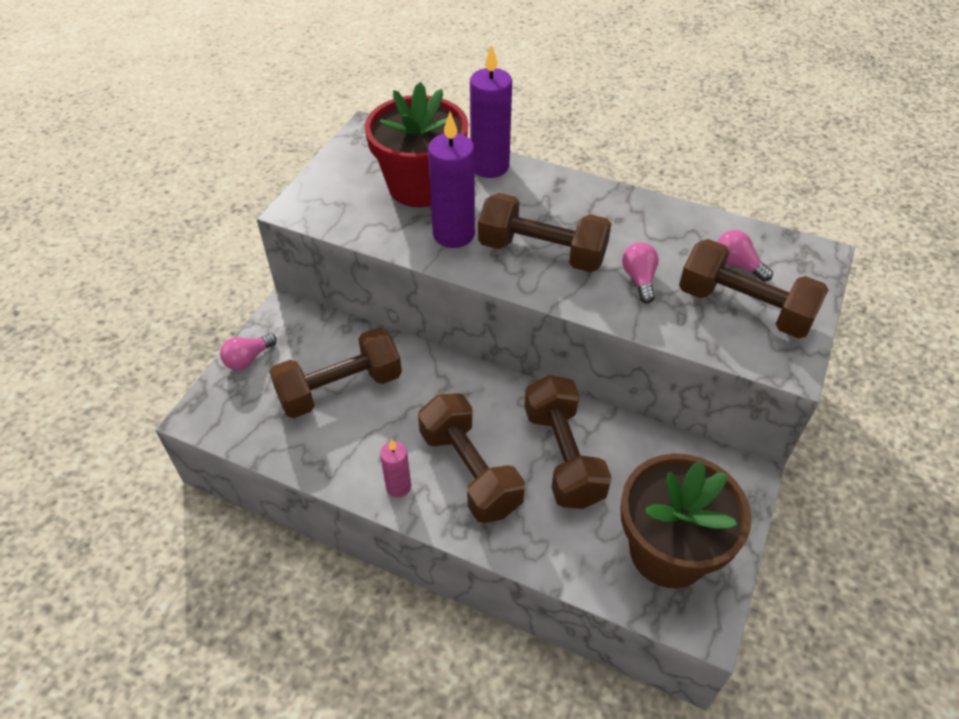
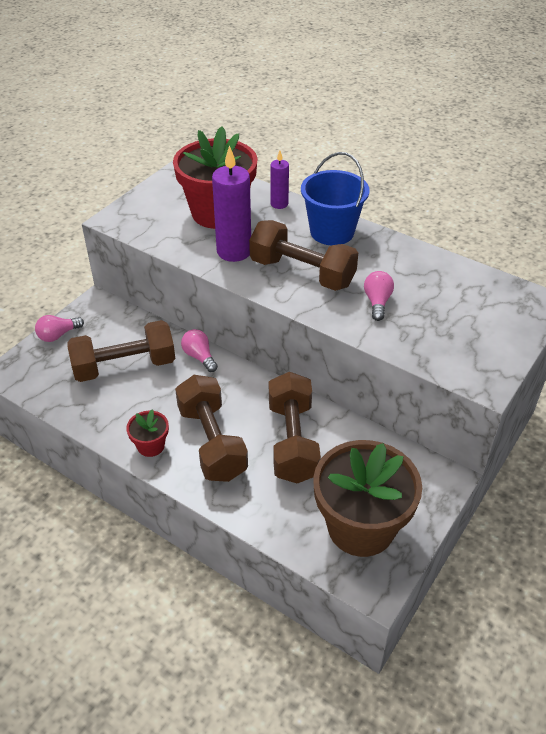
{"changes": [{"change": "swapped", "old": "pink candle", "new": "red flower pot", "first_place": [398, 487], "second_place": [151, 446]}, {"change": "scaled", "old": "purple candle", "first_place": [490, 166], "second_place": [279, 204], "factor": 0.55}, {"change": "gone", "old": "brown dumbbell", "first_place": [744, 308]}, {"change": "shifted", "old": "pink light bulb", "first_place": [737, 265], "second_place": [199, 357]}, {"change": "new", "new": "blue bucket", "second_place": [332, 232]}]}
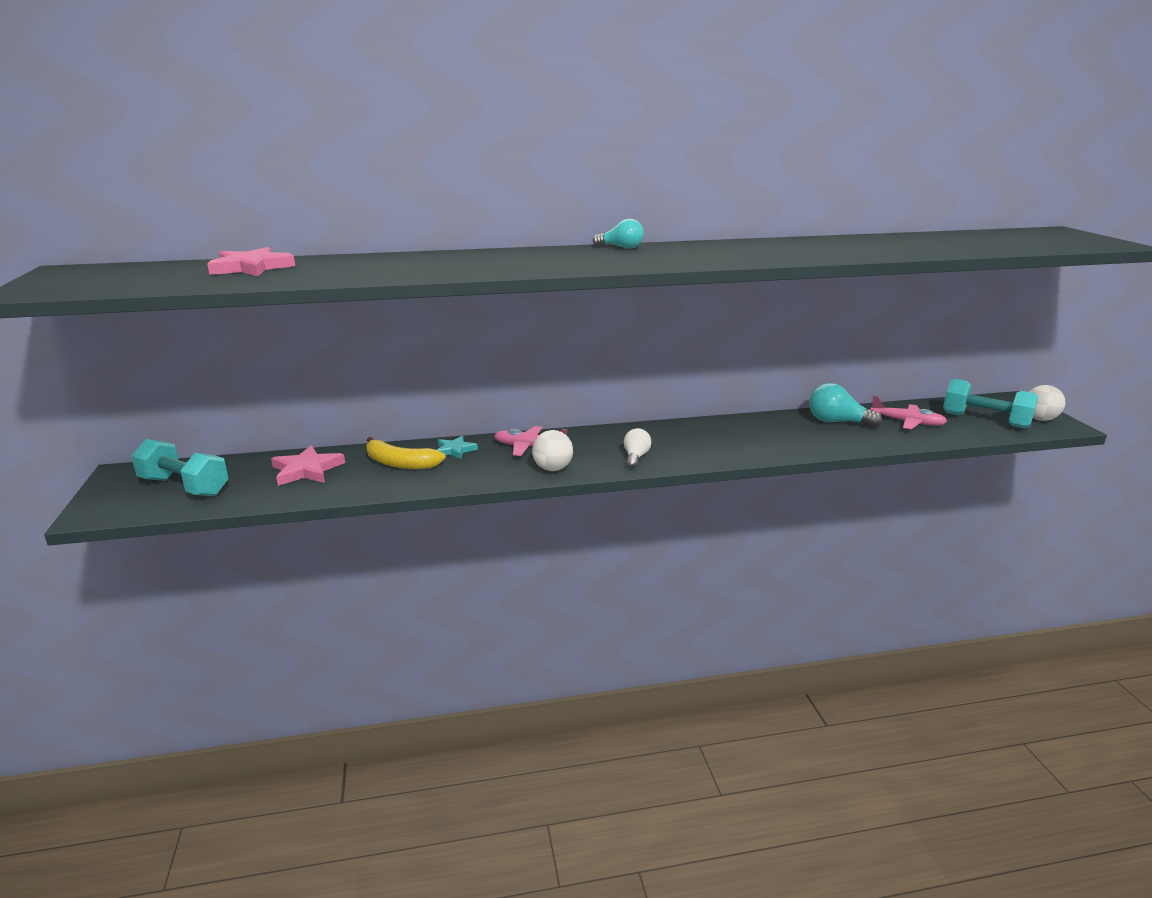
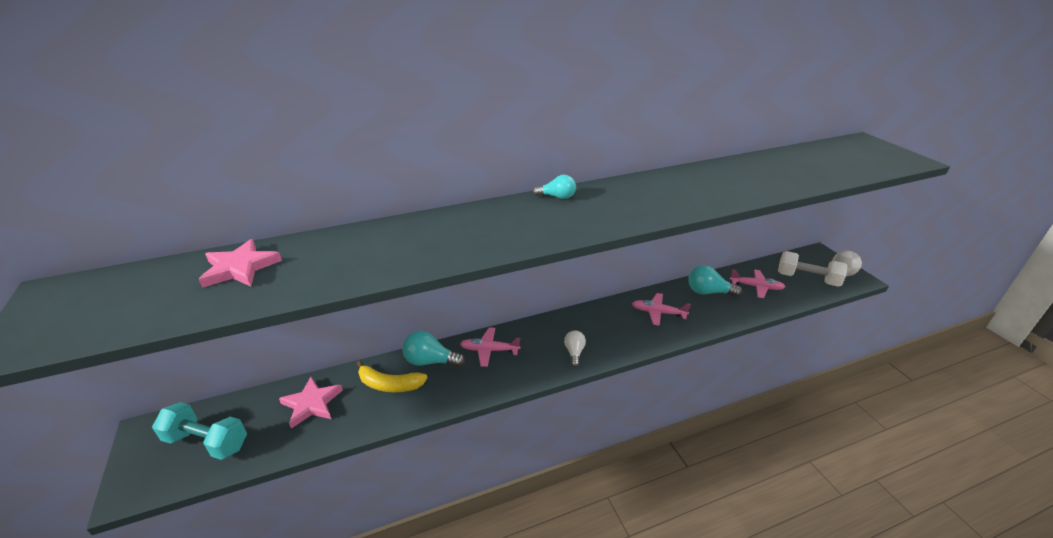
{"changes": [{"change": "swapped", "old": "turquoise star", "new": "turquoise light bulb", "first_place": [455, 450], "second_place": [430, 361]}, {"change": "gone", "old": "white ball", "first_place": [552, 468]}, {"change": "repainted", "old": "turquoise dumbbell", "new": "white dumbbell", "first_place": [985, 420], "second_place": [807, 279]}, {"change": "new", "new": "pink plane", "second_place": [658, 313]}]}
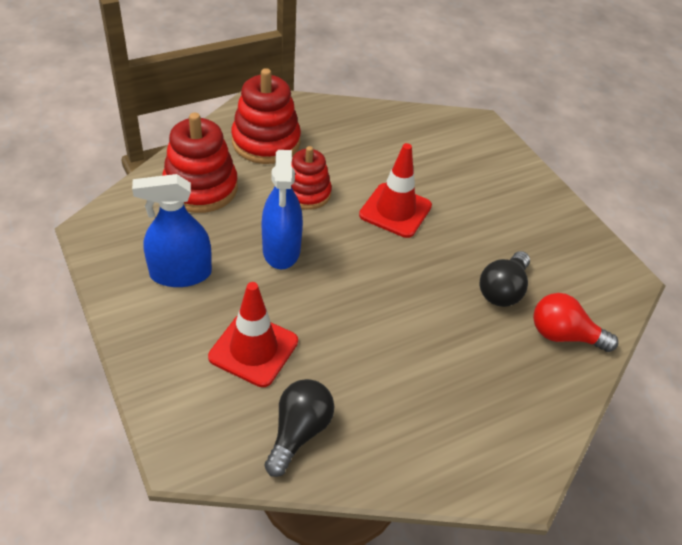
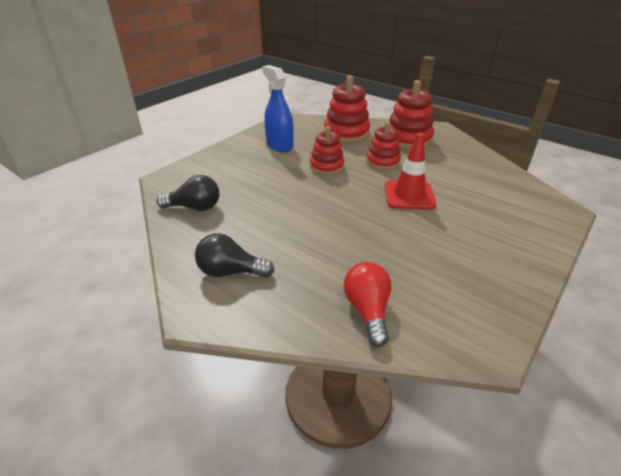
{"changes": [{"change": "gone", "old": "red traffic cone", "first_place": [253, 349]}, {"change": "swapped", "old": "blue spray bottle", "new": "red stacking toy", "first_place": [281, 249], "second_place": [326, 166]}, {"change": "shifted", "old": "black light bulb", "first_place": [502, 290], "second_place": [230, 272]}]}
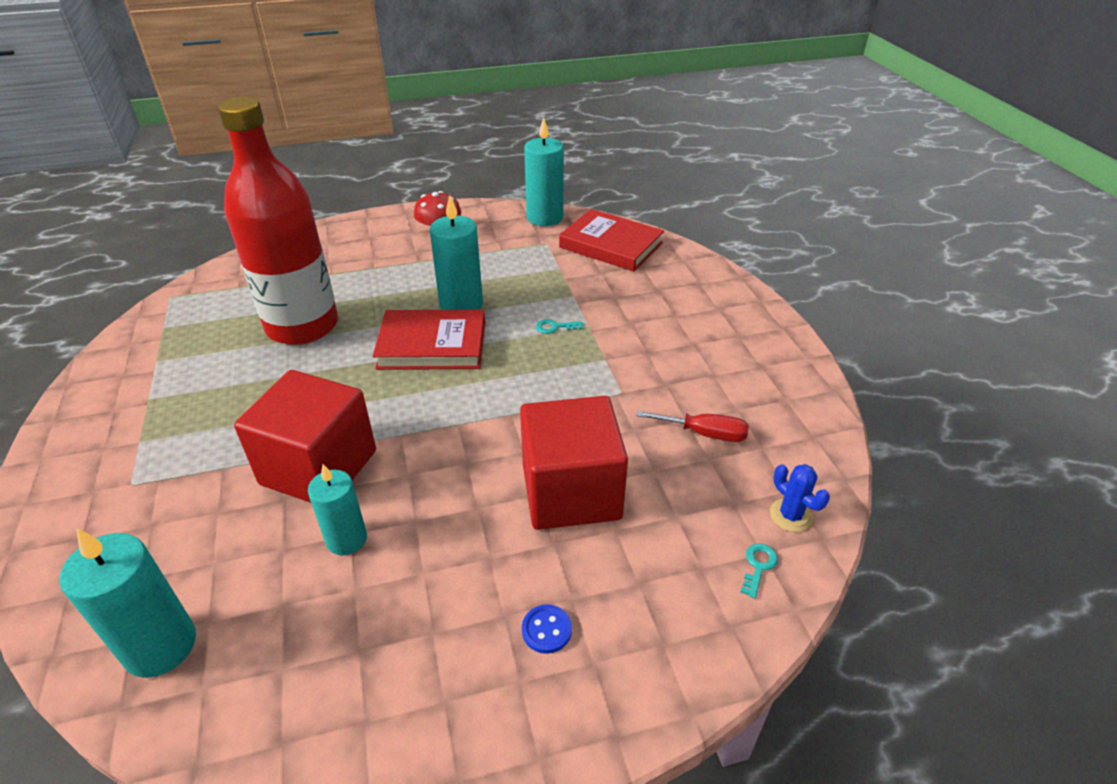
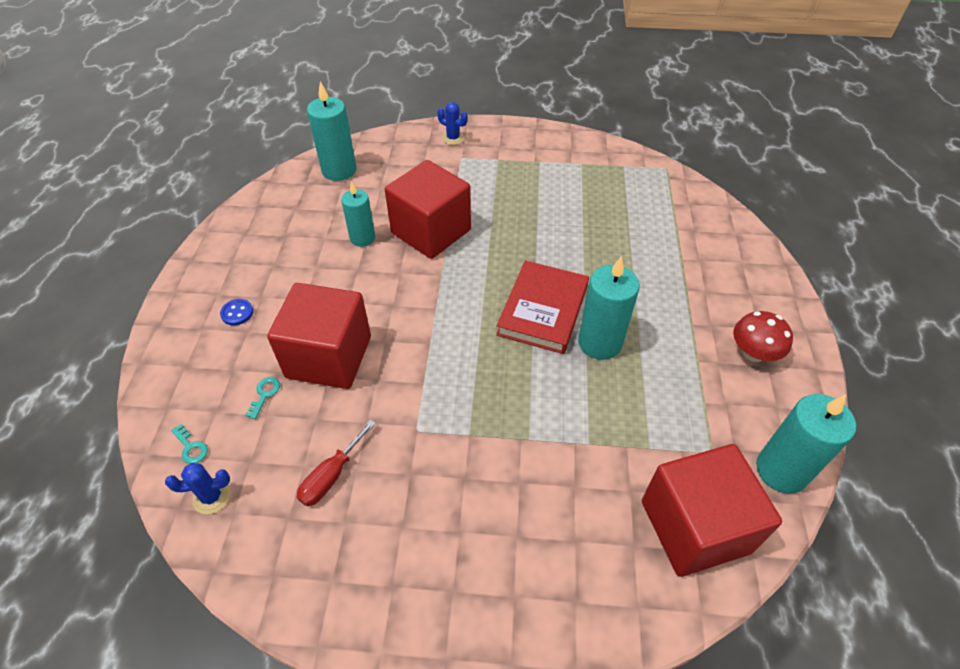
{"changes": [{"change": "gone", "old": "red bottle", "first_place": [302, 326]}, {"change": "shifted", "old": "turquoise key", "first_place": [554, 327], "second_place": [265, 394]}, {"change": "swapped", "old": "red book", "new": "red cube", "first_place": [611, 245], "second_place": [694, 526]}, {"change": "new", "new": "blue cactus", "second_place": [453, 138]}]}
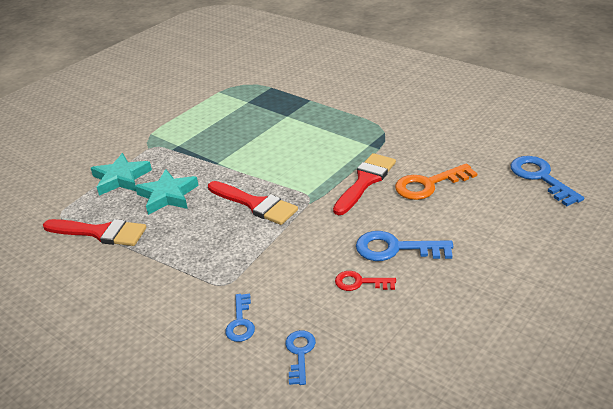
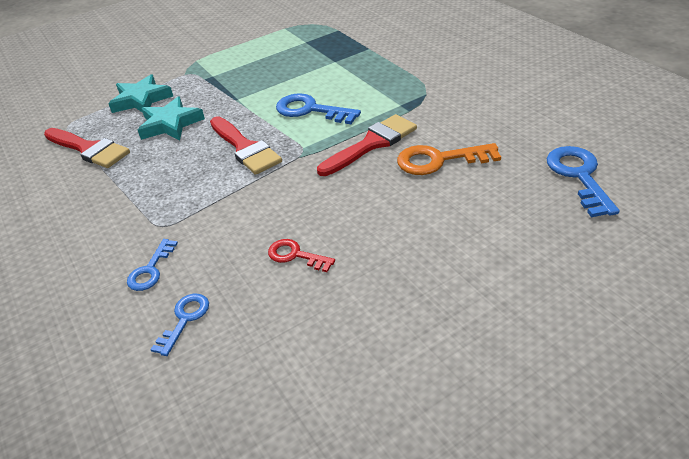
{"changes": [{"change": "shifted", "old": "blue key", "first_place": [395, 248], "second_place": [310, 110]}]}
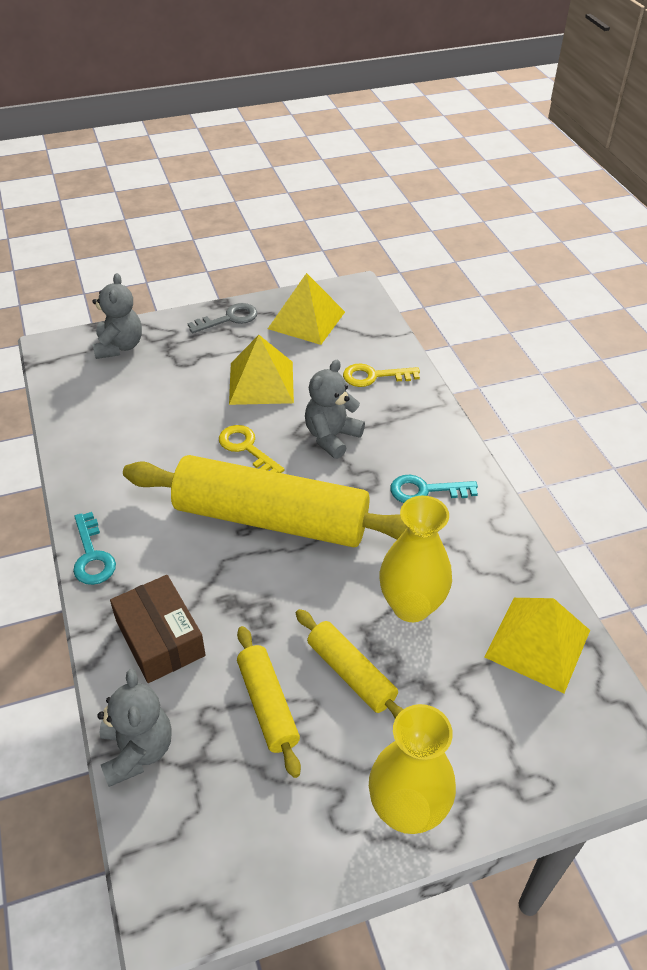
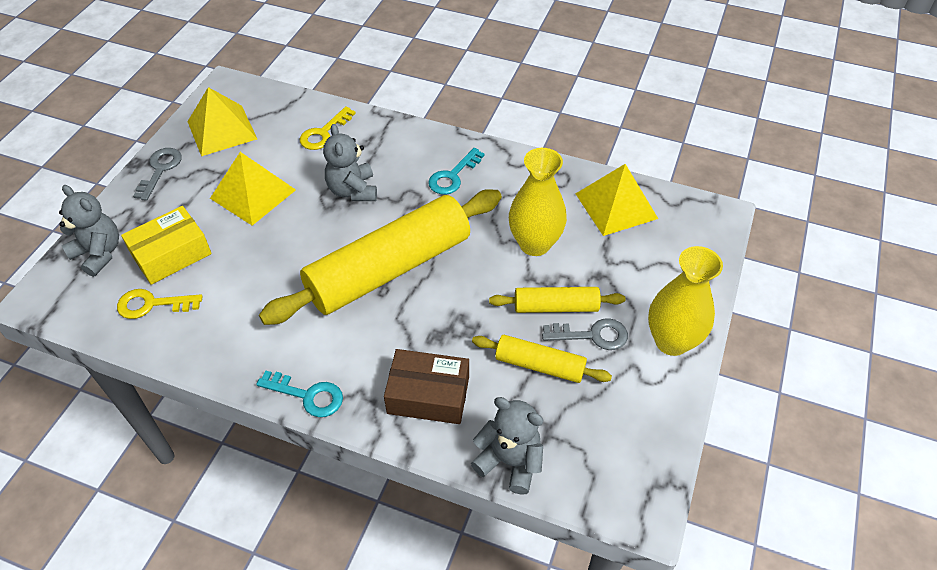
{"changes": [{"change": "shifted", "old": "yellow key", "first_place": [246, 448], "second_place": [152, 304]}, {"change": "new", "new": "yellow box", "second_place": [171, 254]}, {"change": "new", "new": "grey key", "second_place": [592, 335]}]}
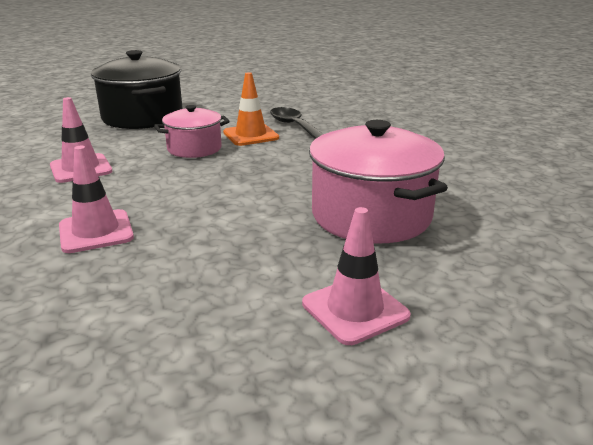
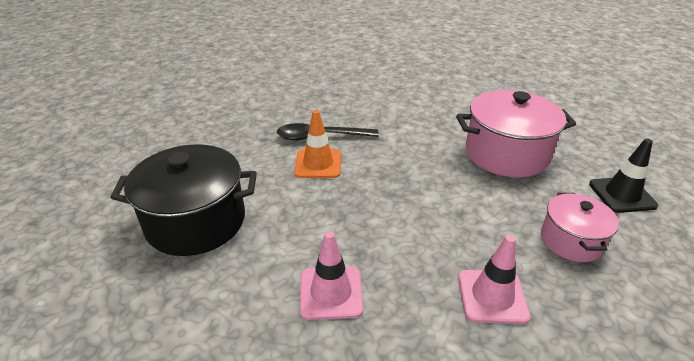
{"changes": [{"change": "shifted", "old": "pink pot", "first_place": [194, 148], "second_place": [571, 241]}, {"change": "repainted", "old": "pink traffic cone", "new": "black traffic cone", "first_place": [355, 310], "second_place": [622, 195]}]}
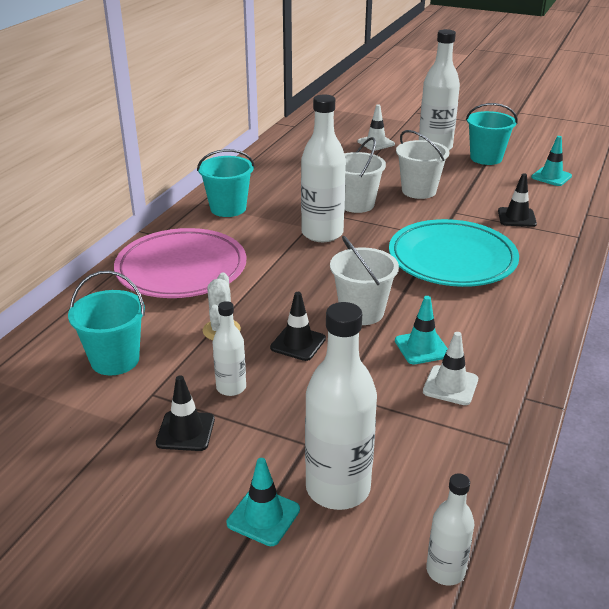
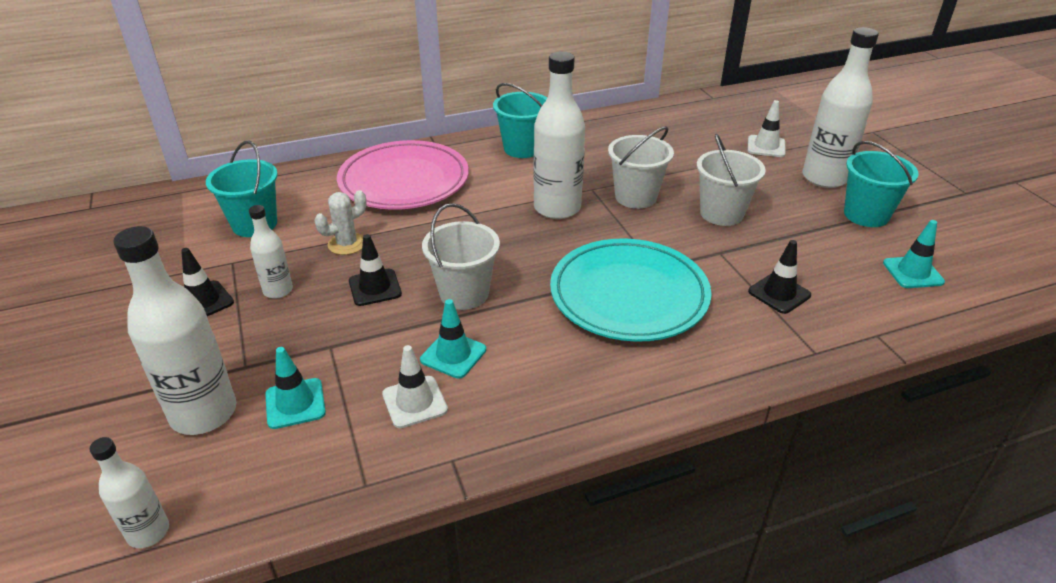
{"changes": [{"change": "shifted", "old": "turquoise traffic cone", "first_place": [263, 516], "second_place": [295, 403]}]}
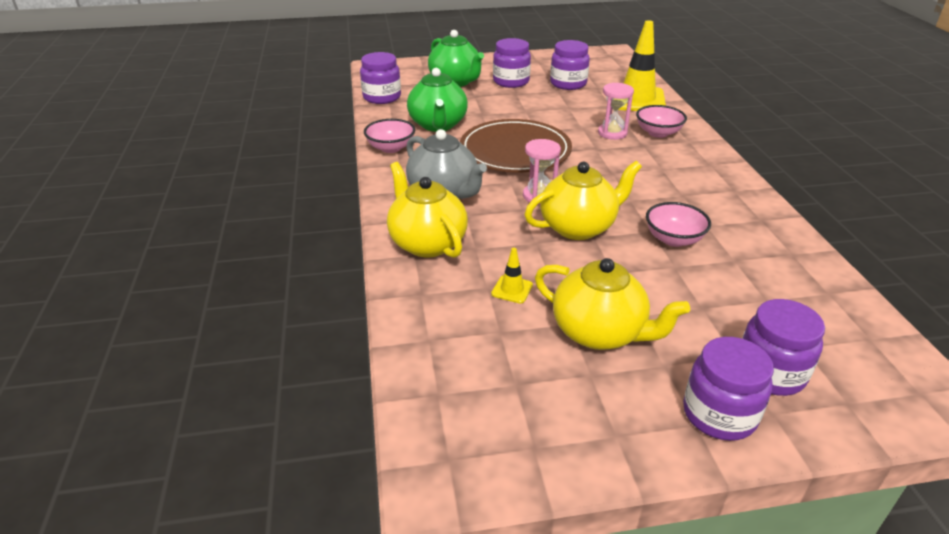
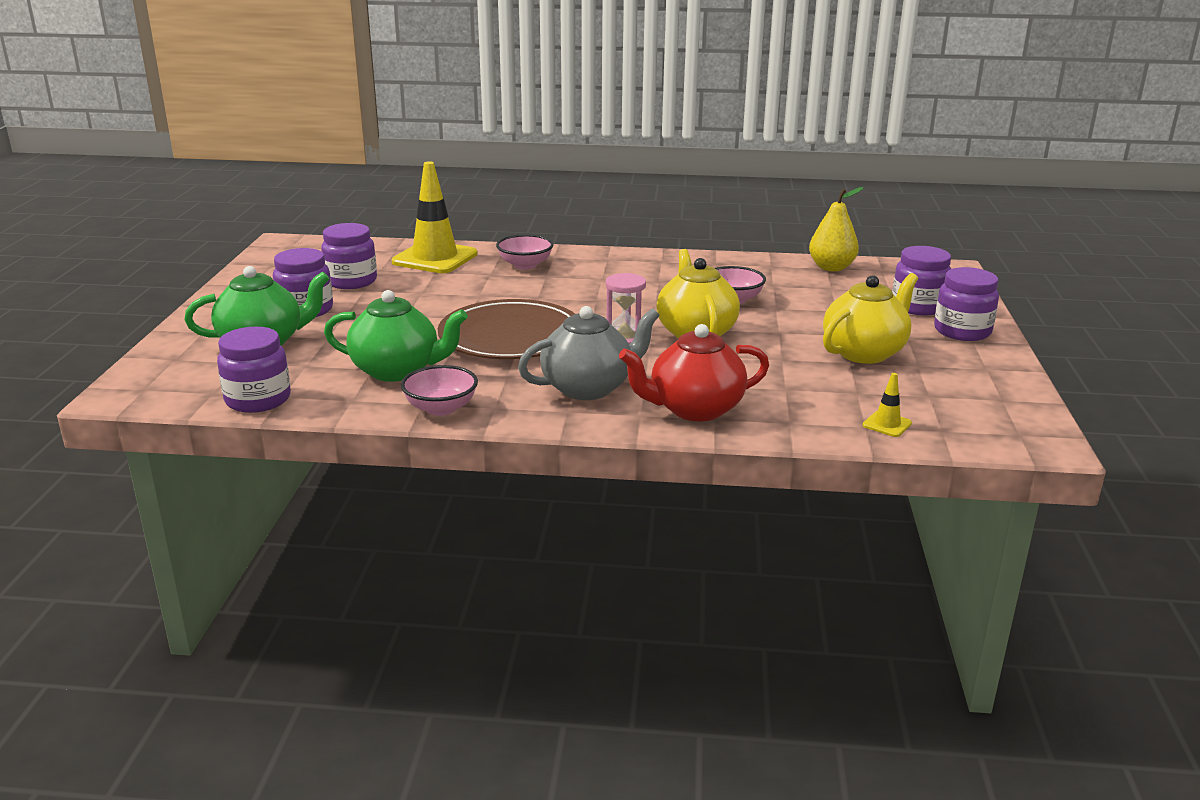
{"changes": [{"change": "repainted", "old": "yellow teapot", "new": "red teapot", "first_place": [427, 243], "second_place": [694, 409]}, {"change": "shifted", "old": "yellow traffic cone", "first_place": [512, 289], "second_place": [887, 424]}, {"change": "gone", "old": "pink hourglass", "first_place": [612, 133]}, {"change": "new", "new": "yellow pear", "second_place": [831, 268]}]}
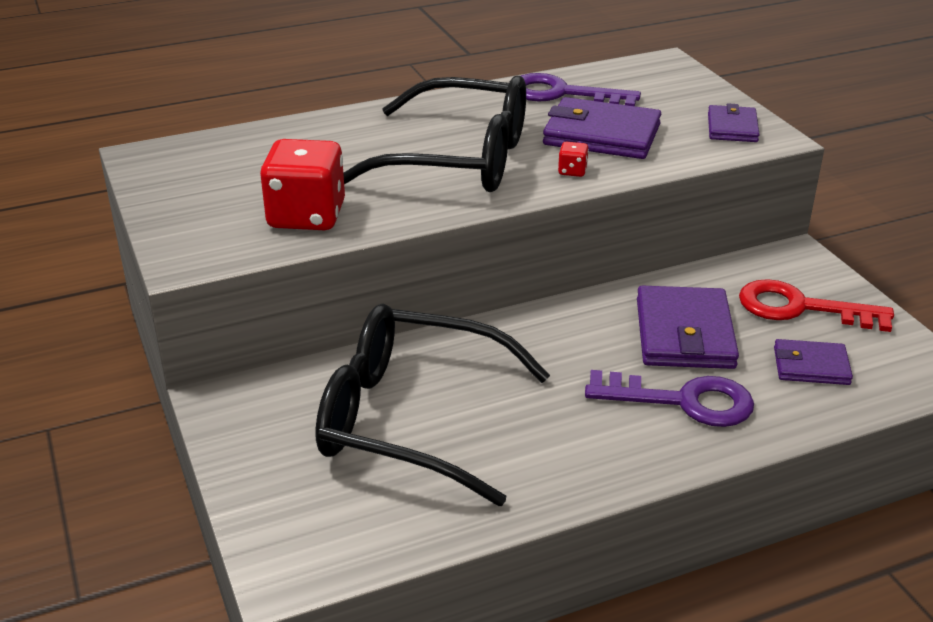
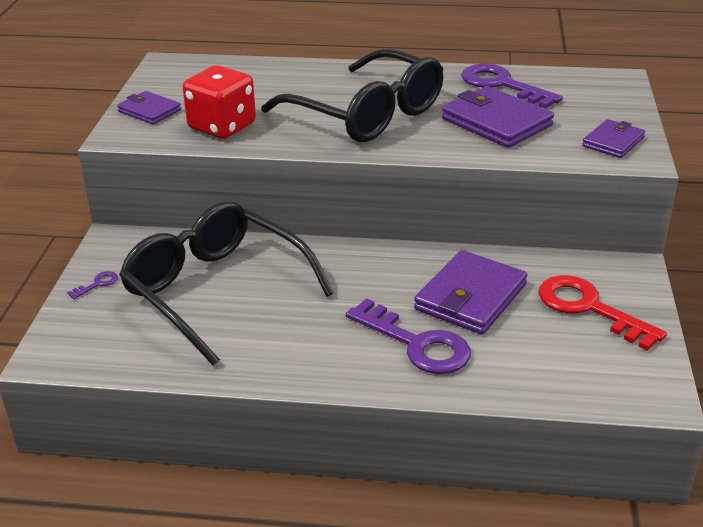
{"changes": [{"change": "gone", "old": "red dice", "first_place": [572, 171]}, {"change": "shifted", "old": "purple wallet", "first_place": [811, 366], "second_place": [149, 111]}, {"change": "new", "new": "purple key", "second_place": [97, 284]}]}
